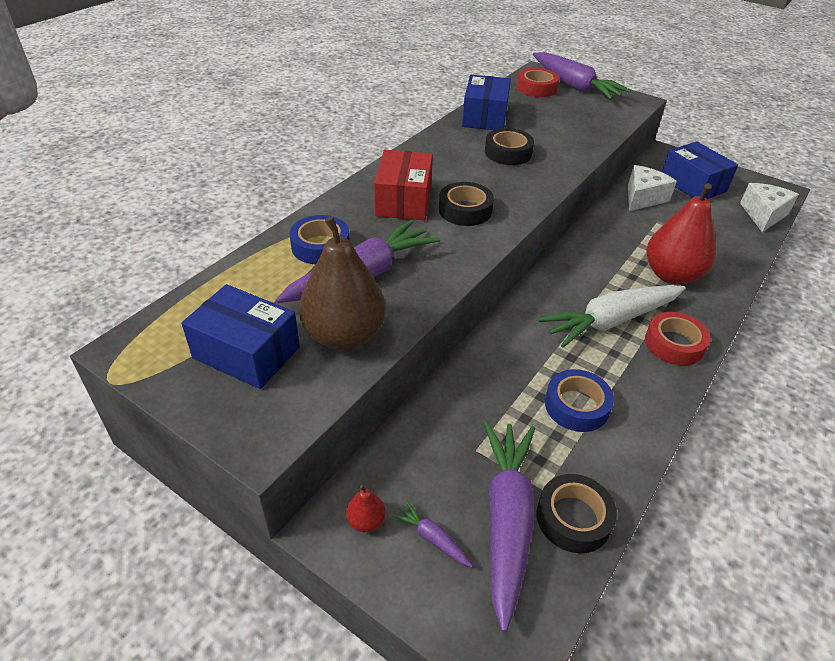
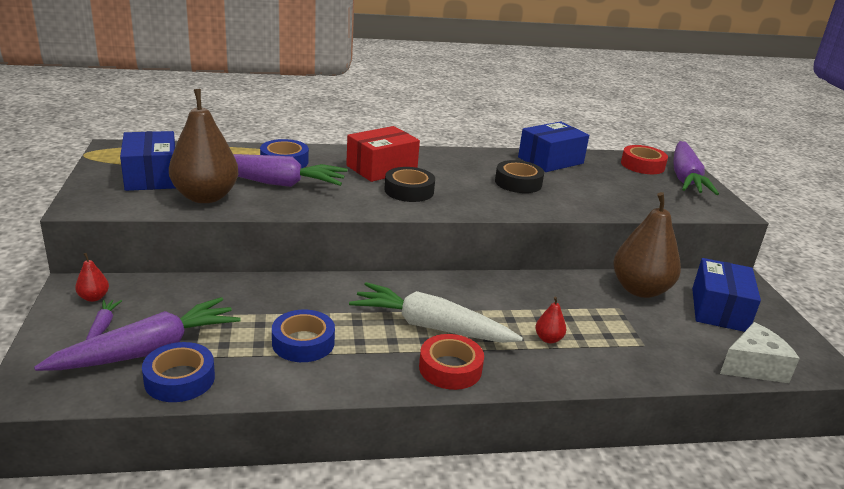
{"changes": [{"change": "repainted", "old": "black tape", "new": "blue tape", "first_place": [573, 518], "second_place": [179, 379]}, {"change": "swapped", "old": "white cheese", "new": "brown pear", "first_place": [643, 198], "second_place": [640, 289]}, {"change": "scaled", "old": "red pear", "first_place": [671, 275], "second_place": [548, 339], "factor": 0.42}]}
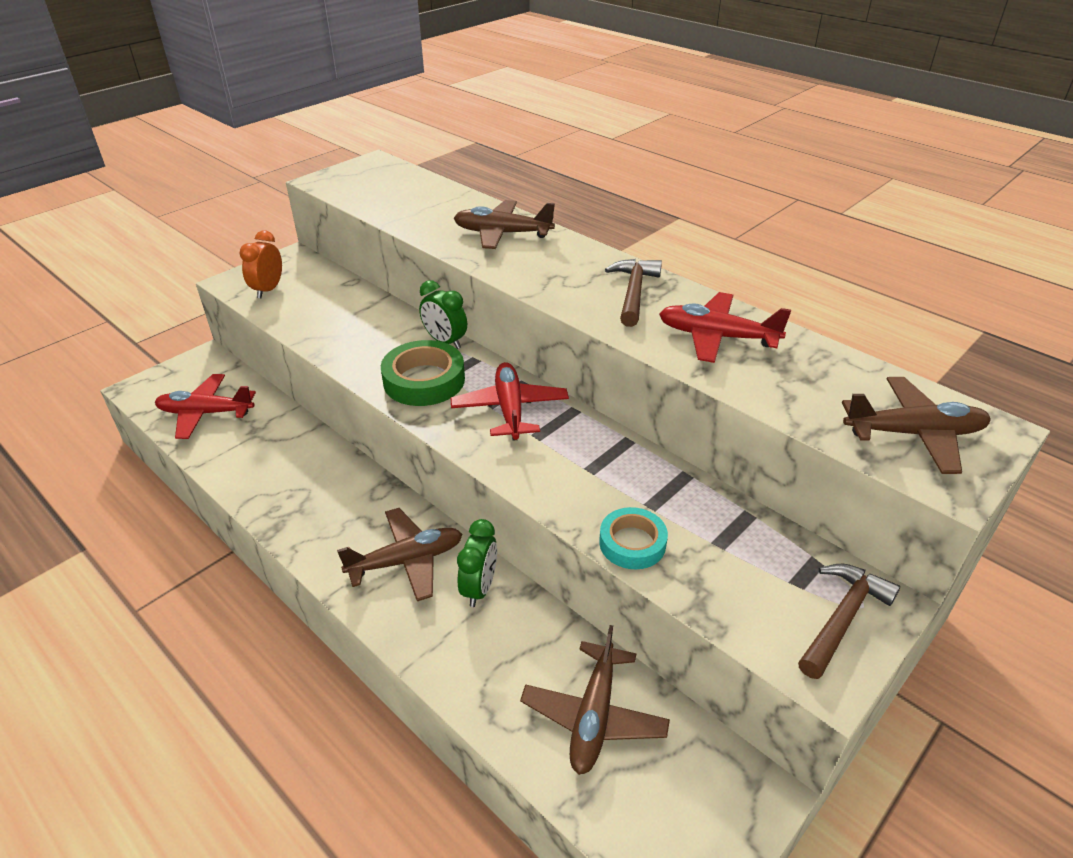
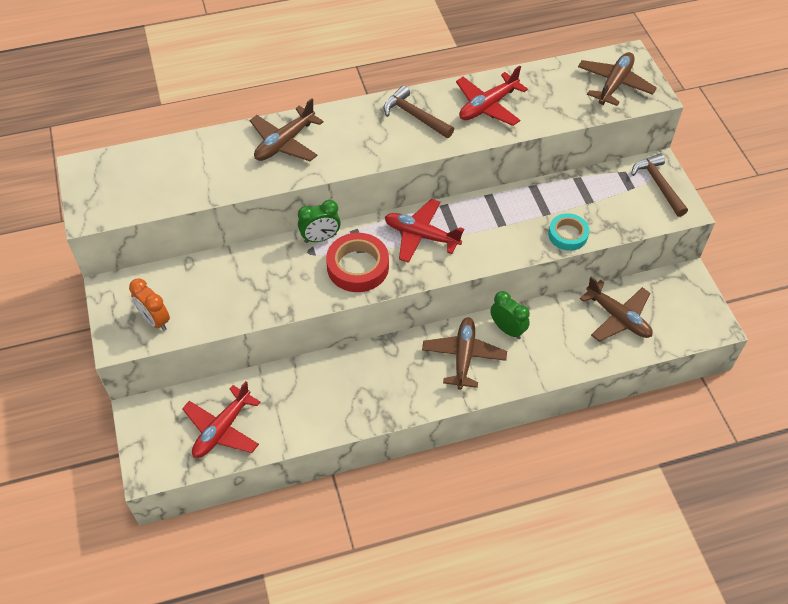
{"changes": [{"change": "repainted", "old": "green tape", "new": "red tape", "first_place": [424, 380], "second_place": [358, 266]}]}
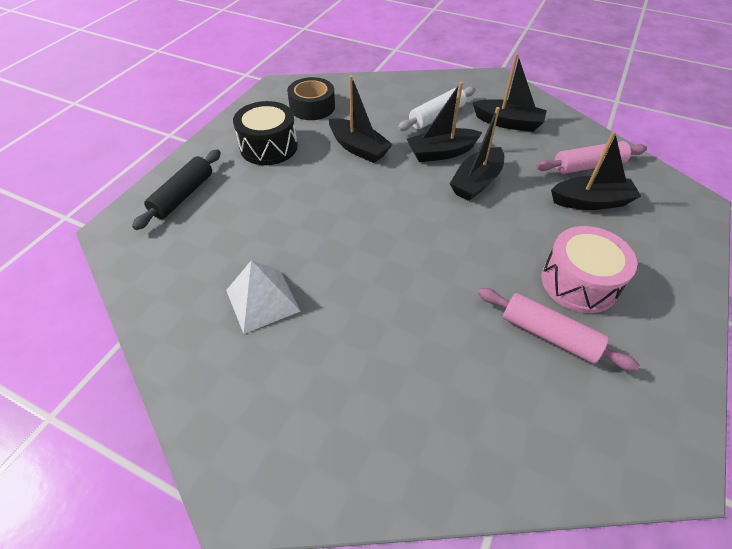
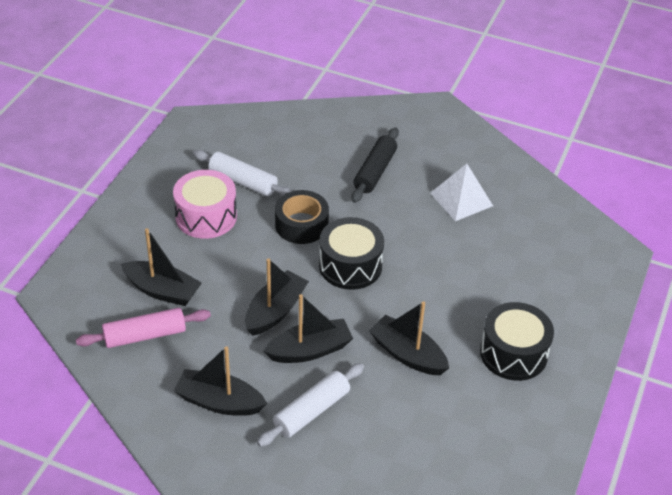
{"changes": [{"change": "shifted", "old": "black rolling pin", "first_place": [183, 195], "second_place": [375, 171]}, {"change": "shifted", "old": "black tape", "first_place": [312, 107], "second_place": [301, 224]}, {"change": "repainted", "old": "pink rolling pin", "new": "white rolling pin", "first_place": [549, 335], "second_place": [243, 181]}, {"change": "rotated", "old": "black boat", "first_place": [590, 202], "second_place": [162, 291], "degrees": -150}, {"change": "new", "new": "black drum", "second_place": [350, 266]}]}
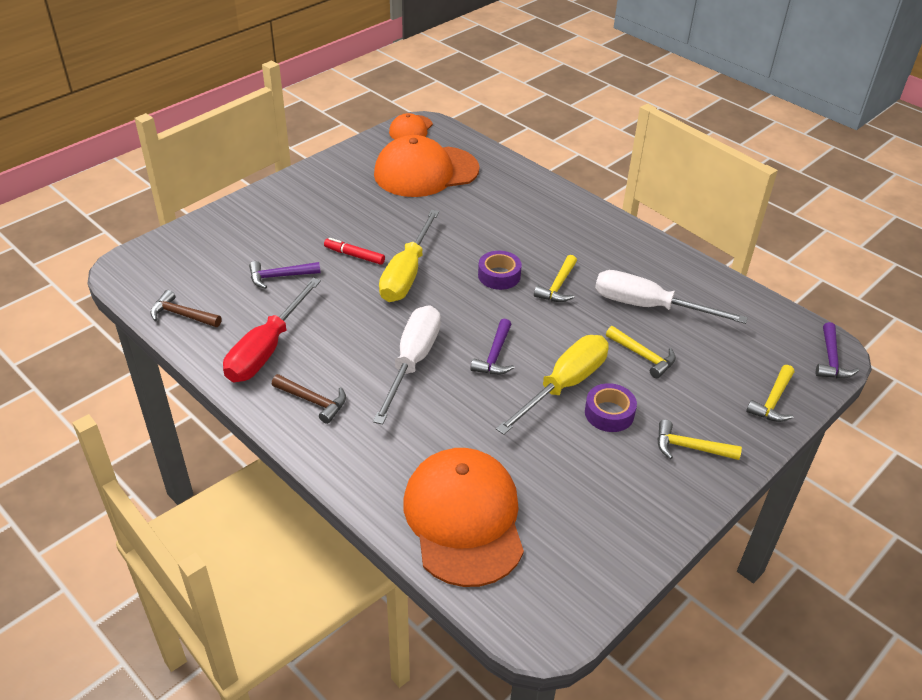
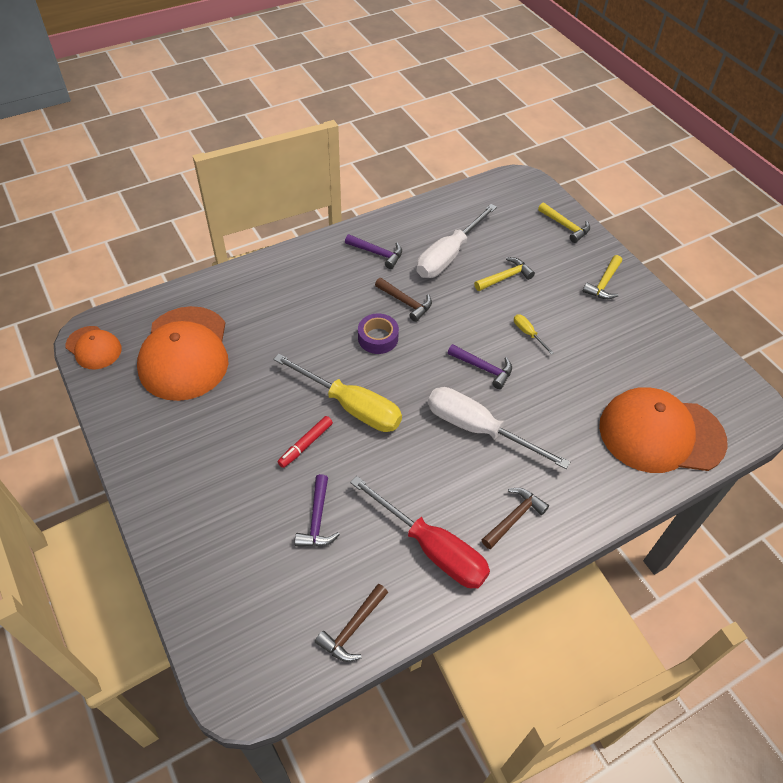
{"changes": [{"change": "scaled", "old": "yellow screwdriver", "first_place": [564, 385], "second_place": [528, 334], "factor": 0.42}, {"change": "repainted", "old": "yellow hammer", "new": "brown hammer", "first_place": [558, 286], "second_place": [406, 302]}, {"change": "gone", "old": "purple tape", "first_place": [609, 413]}, {"change": "shifted", "old": "purple hammer", "first_place": [831, 360], "second_place": [377, 253]}]}
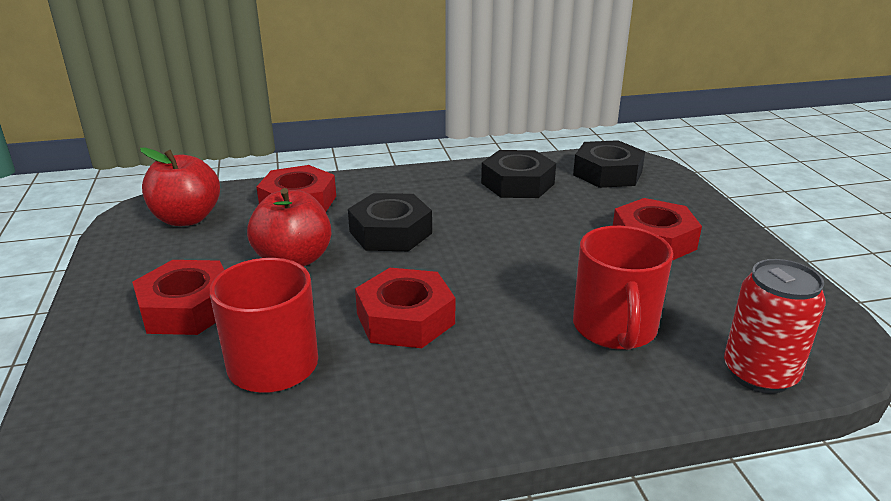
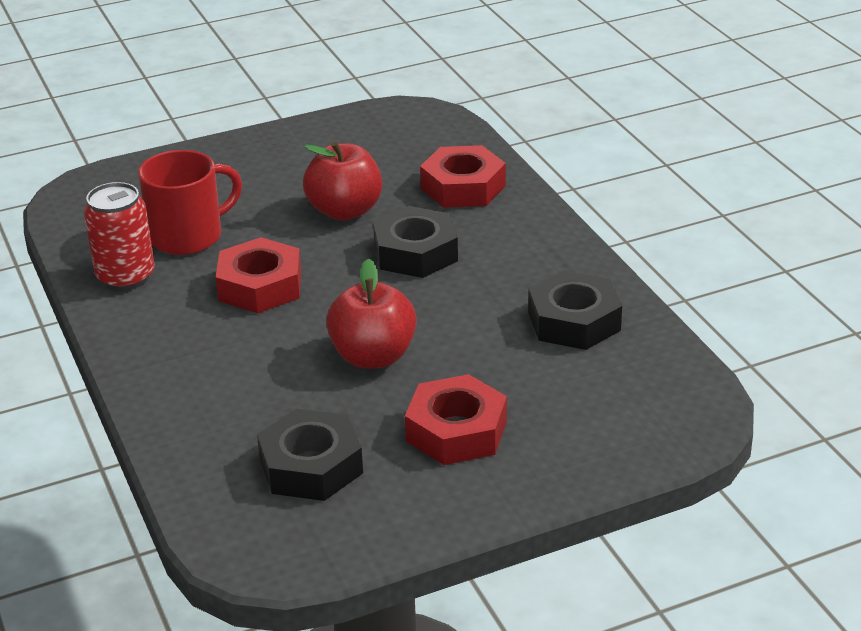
{"changes": [{"change": "gone", "old": "red nut", "first_place": [187, 308]}, {"change": "shifted", "old": "red apple", "first_place": [187, 218], "second_place": [373, 356]}, {"change": "shifted", "old": "black nut", "first_place": [607, 173], "second_place": [311, 466]}, {"change": "gone", "old": "red mug", "first_place": [614, 329]}, {"change": "shifted", "old": "red can", "first_place": [759, 374], "second_place": [126, 277]}]}
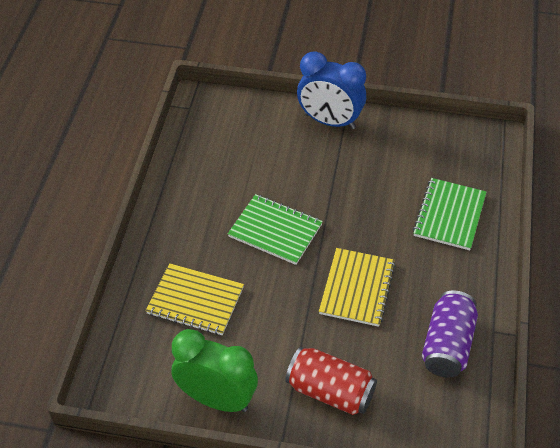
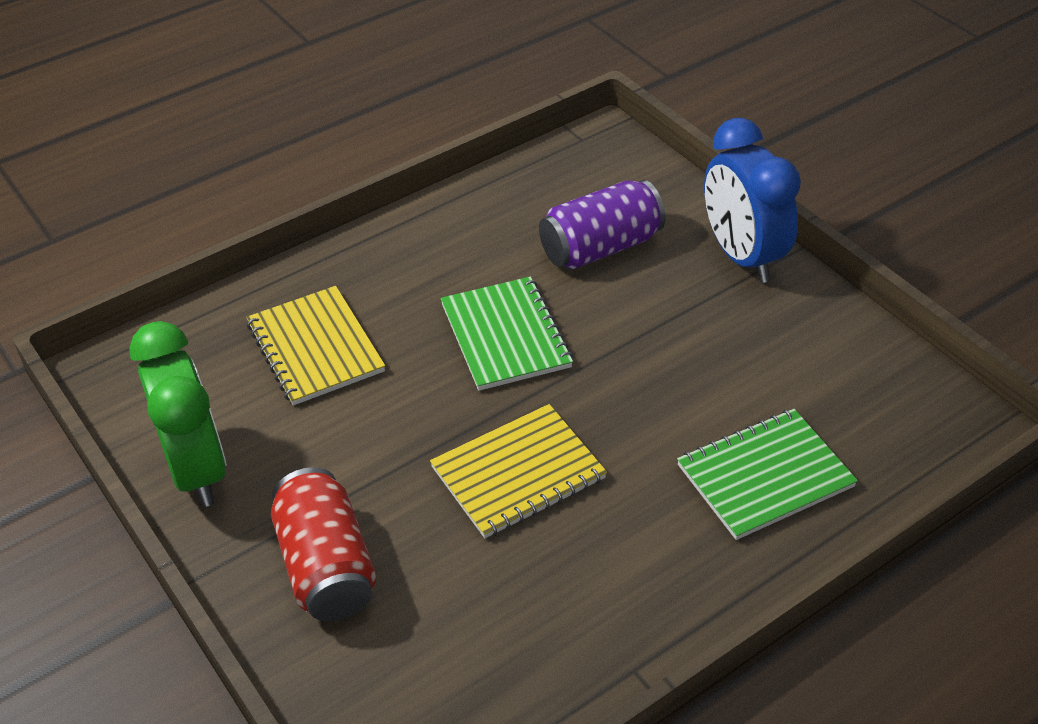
{"changes": [{"change": "shifted", "old": "purple can", "first_place": [447, 345], "second_place": [601, 247]}]}
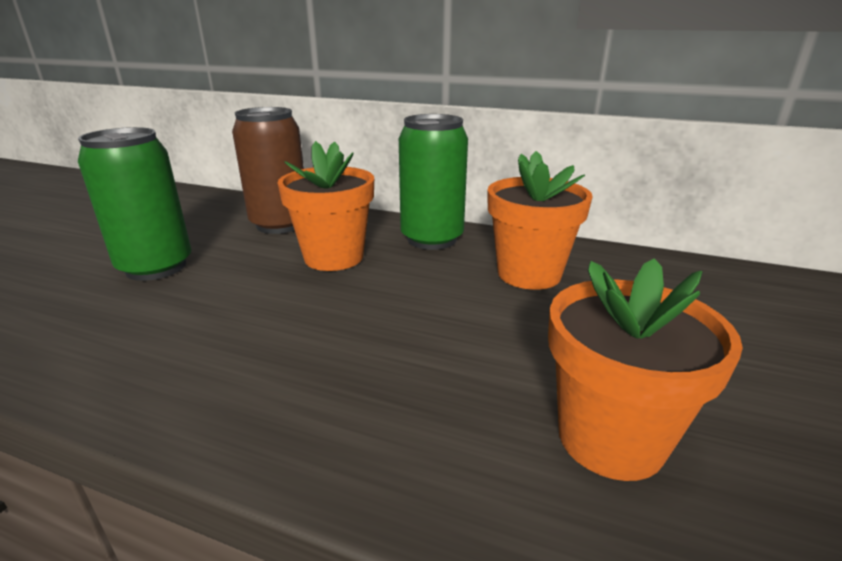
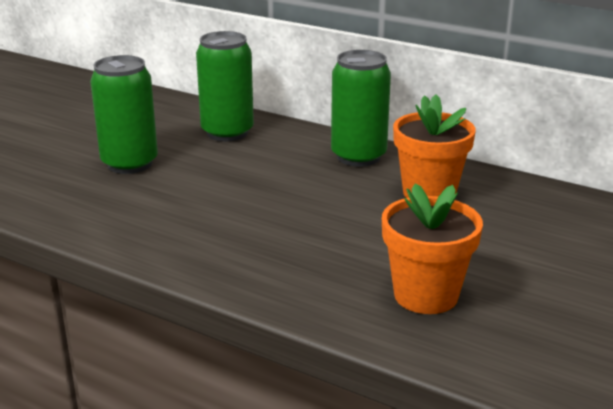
{"changes": [{"change": "repainted", "old": "brown can", "new": "green can", "first_place": [280, 224], "second_place": [227, 132]}, {"change": "gone", "old": "orange flower pot", "first_place": [333, 257]}]}
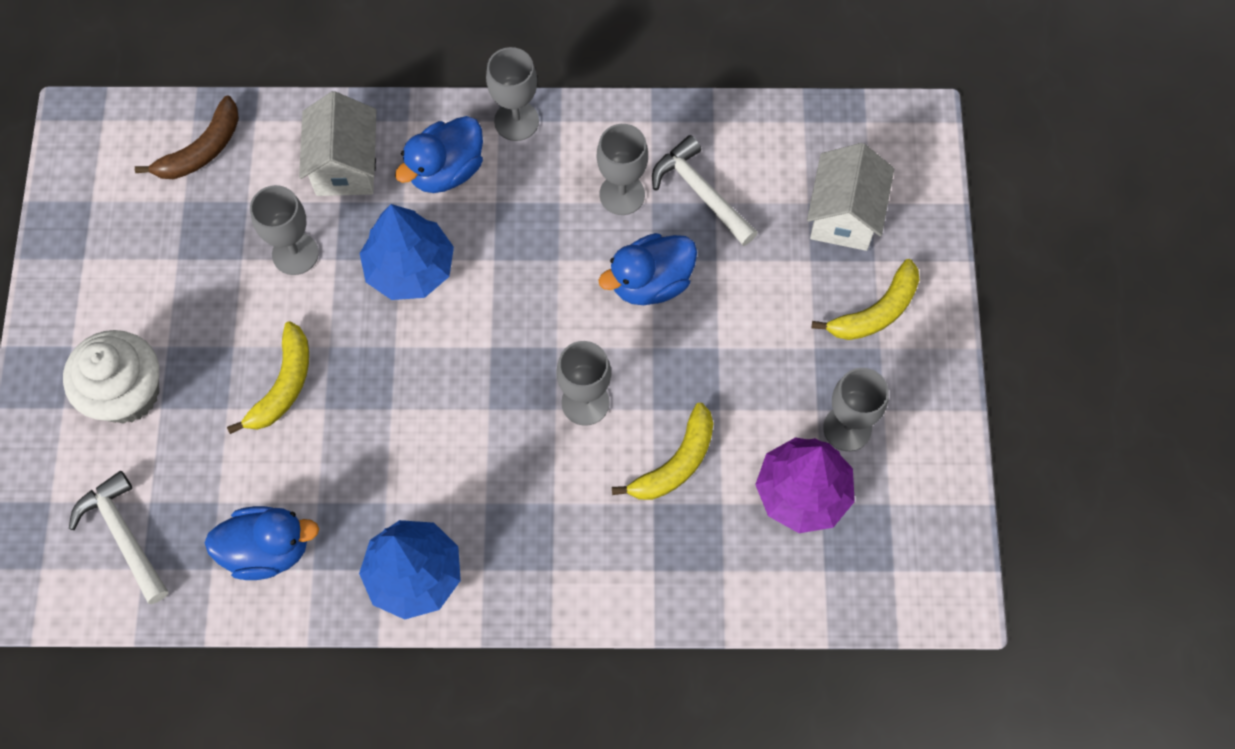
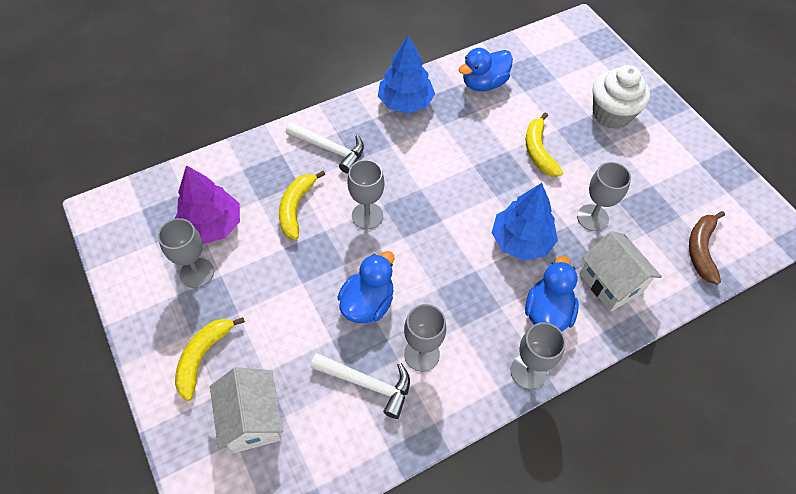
{"changes": [{"change": "shifted", "old": "white hammer", "first_place": [124, 536], "second_place": [329, 149]}]}
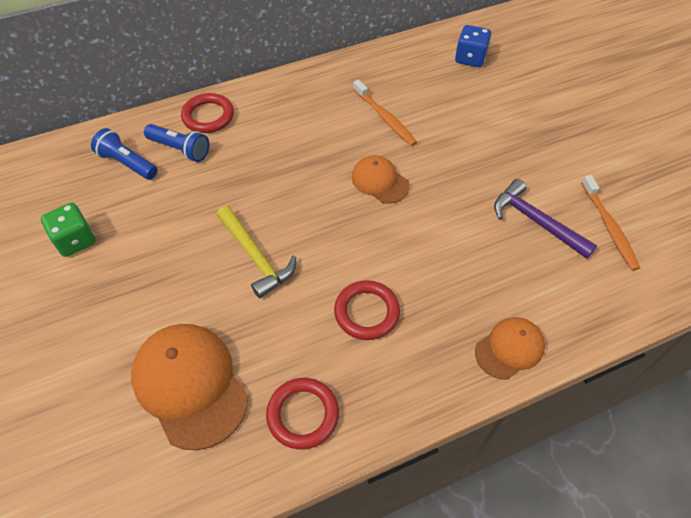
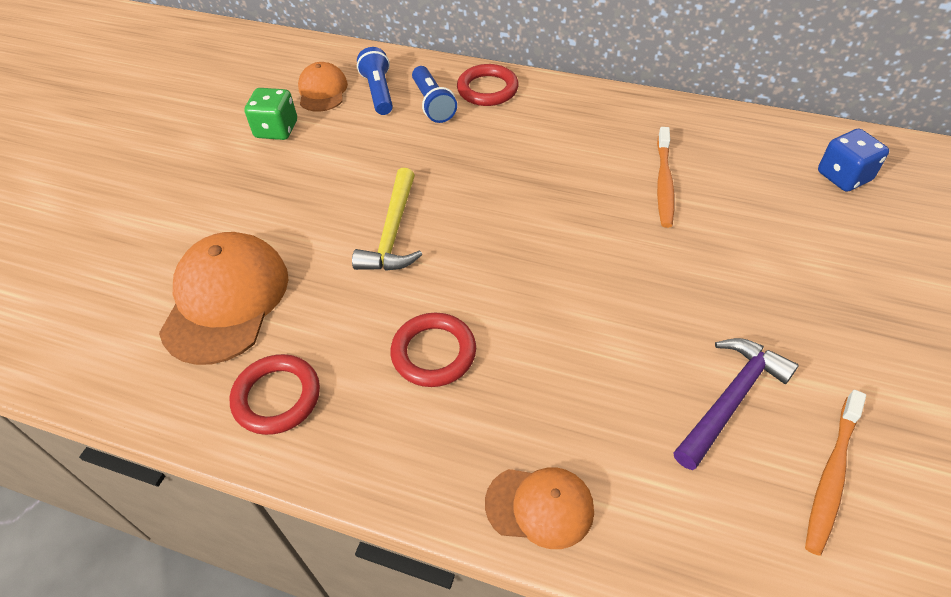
{"changes": [{"change": "shifted", "old": "orange cap", "first_place": [380, 181], "second_place": [322, 91]}, {"change": "rotated", "old": "purple hammer", "first_place": [536, 221], "second_place": [730, 399], "degrees": 45}]}
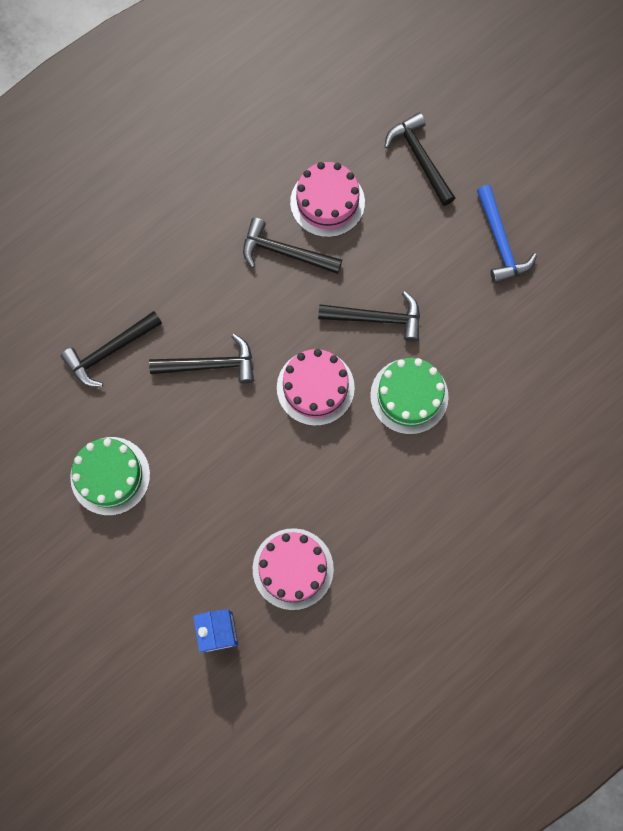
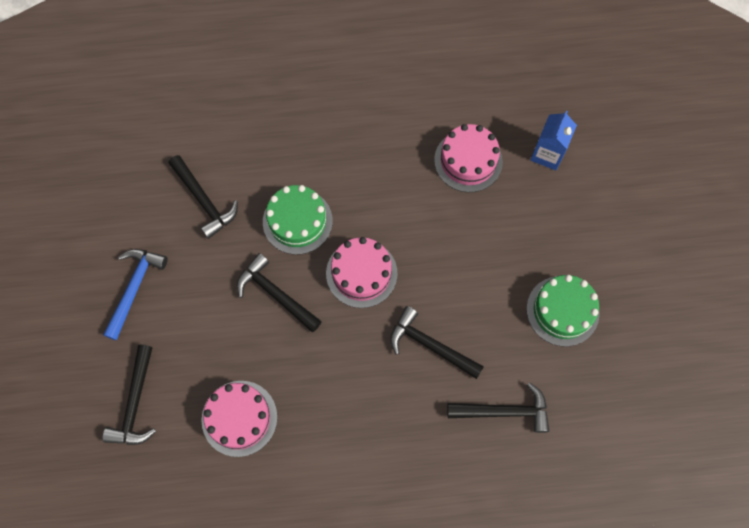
{"changes": [{"change": "shifted", "old": "black hammer", "first_place": [285, 252], "second_place": [204, 201]}]}
